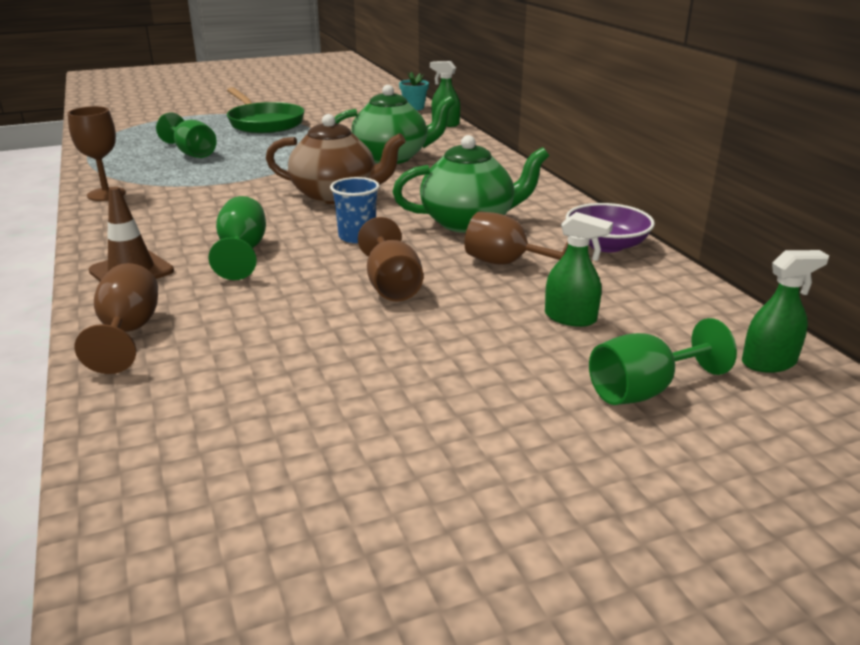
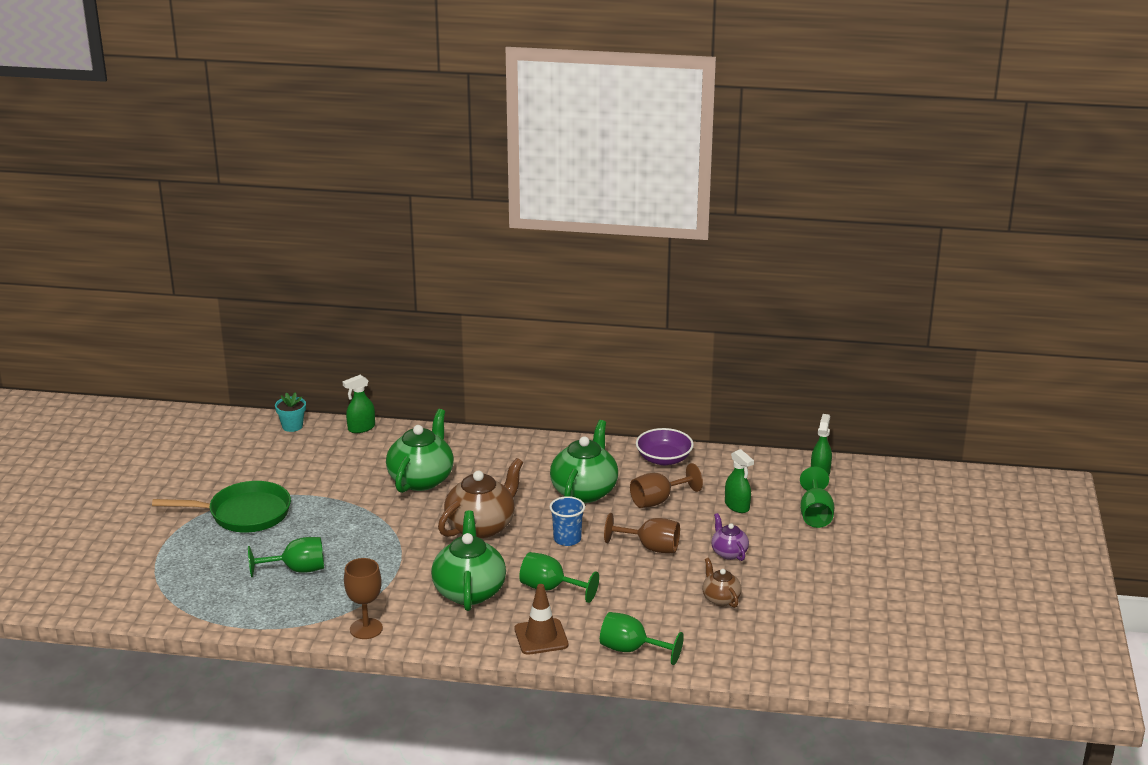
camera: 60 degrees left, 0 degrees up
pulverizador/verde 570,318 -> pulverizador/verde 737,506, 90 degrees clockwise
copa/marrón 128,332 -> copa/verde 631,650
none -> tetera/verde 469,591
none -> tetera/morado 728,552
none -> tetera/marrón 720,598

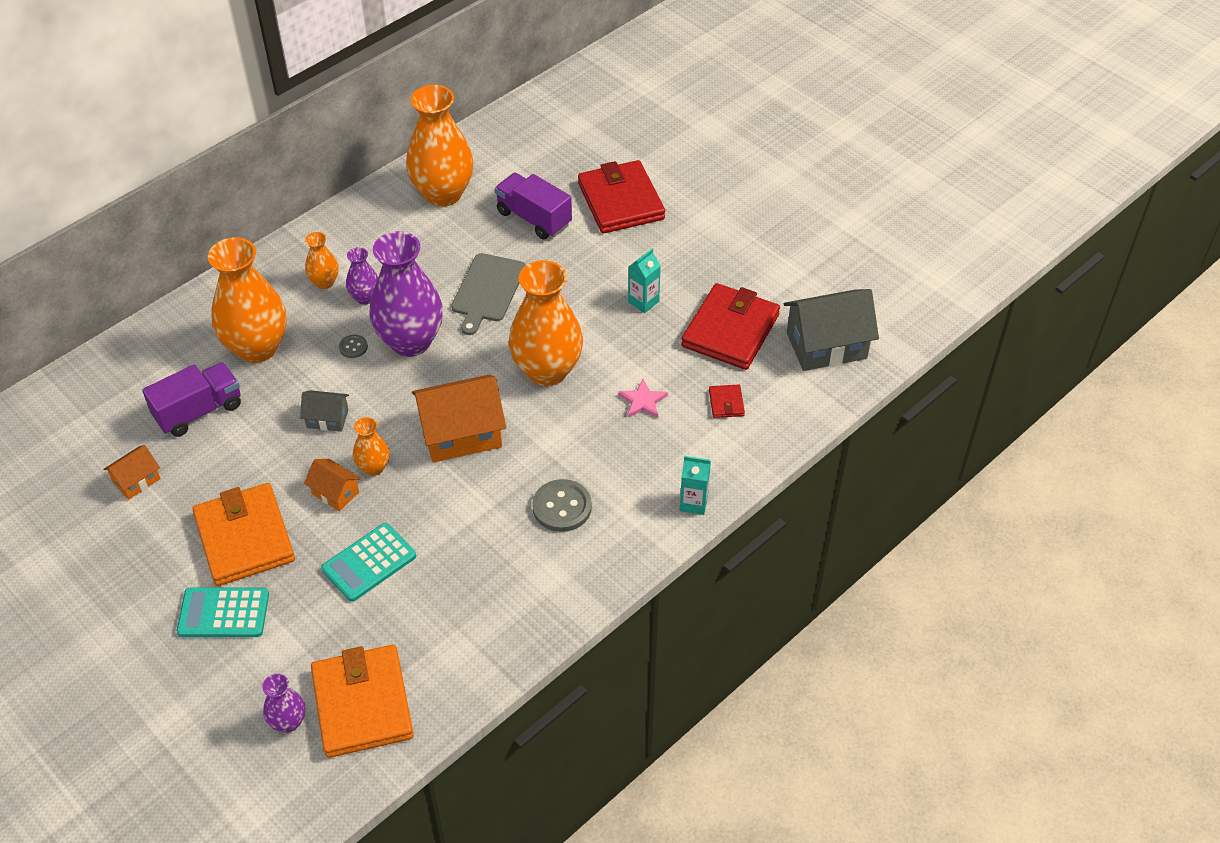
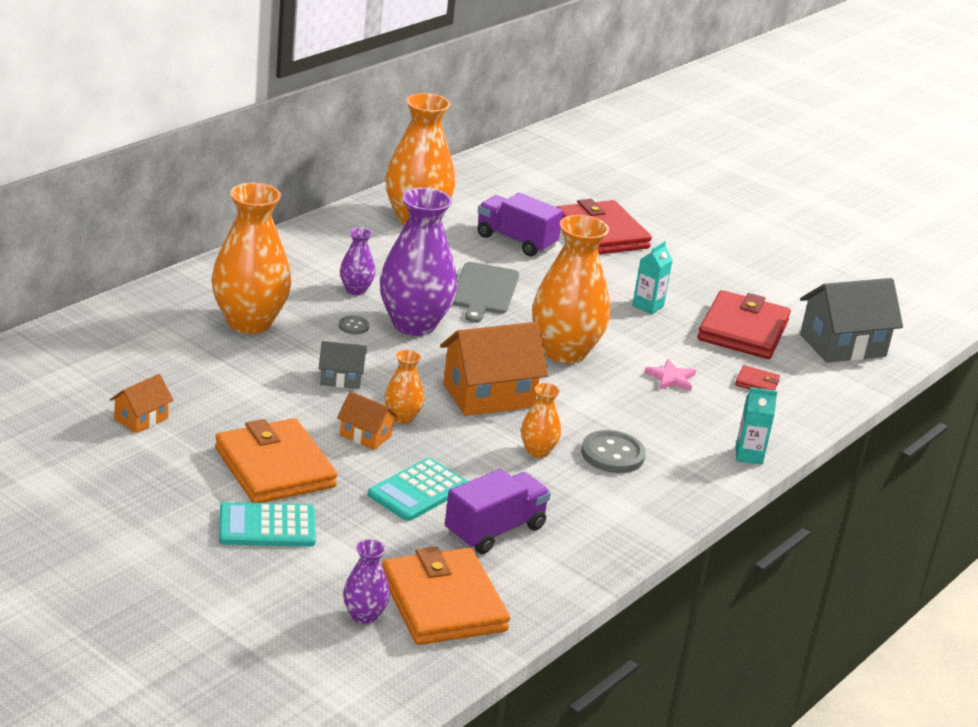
camera: 10 degrees left, 20 degrees down
florero/naranja 324,282 -> florero/naranja 537,451, relocated
camión/morado 199,411 -> camión/morado 495,531, relocated
cartera/rojo 726,403 -> cartera/rojo 757,383, 60 degrees counterclockwise

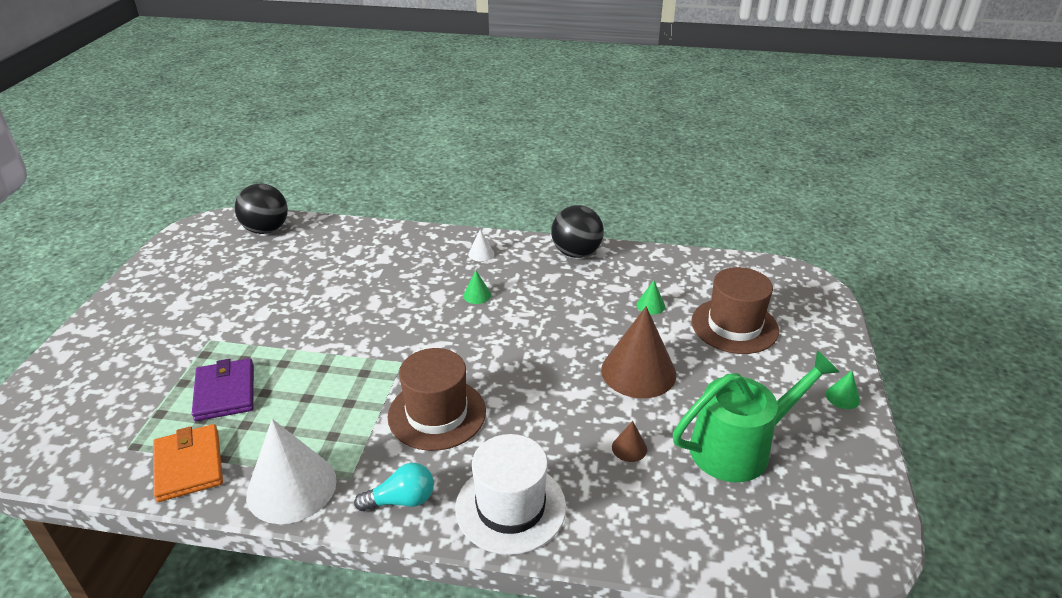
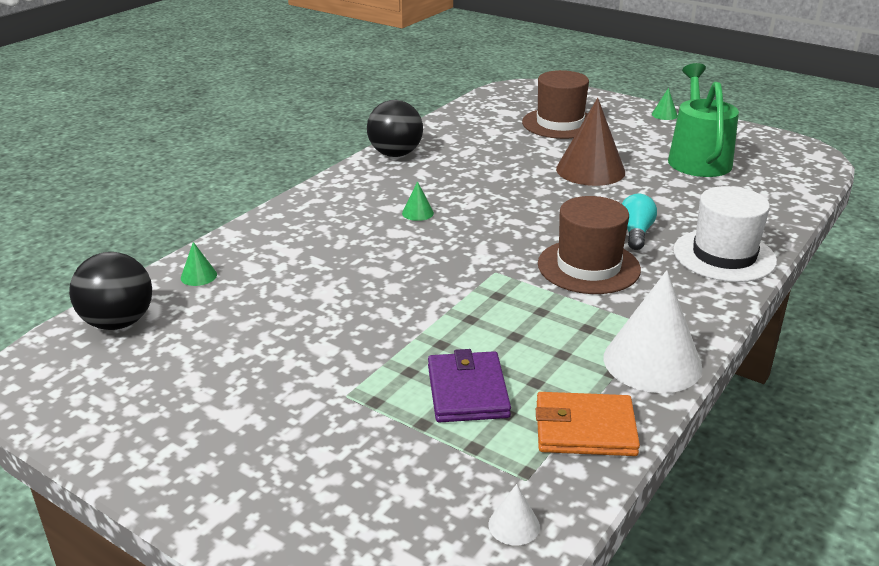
camera: 65 degrees left, 5 degrees down
cono/blanco 481,254 -> cono/blanco 514,525, relocated
cono/verde 650,305 -> cono/verde 198,276, relocated
cartera/morado 225,392 -> cartera/morado 467,391, 75 degrees clockwise
cono/marrón 629,448 -> none
bombilla/turquesa 401,500 -> bombilla/turquesa 635,233, relocated

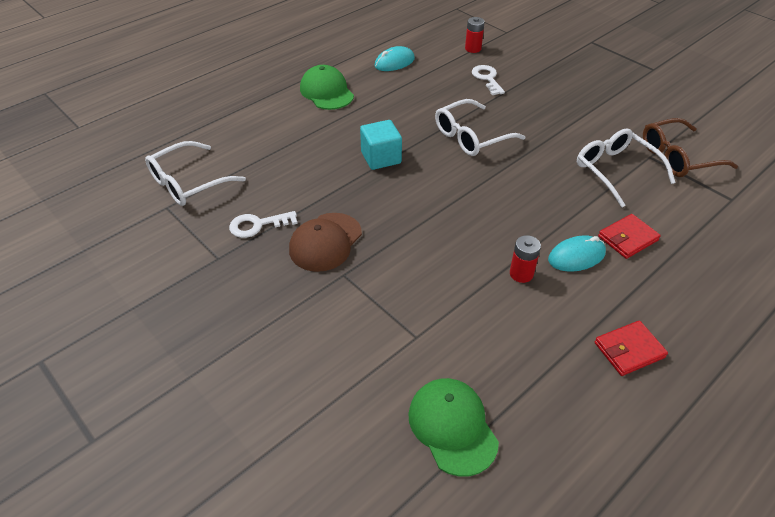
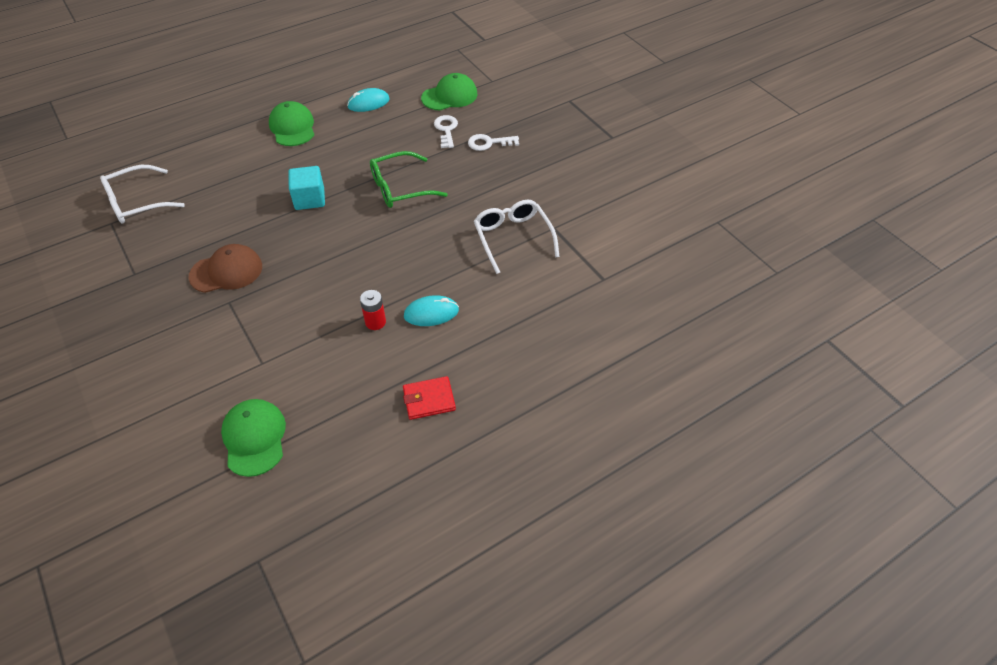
camera: 10 degrees right, 5 degrees up
pila/rojo 473,49 -> gorra/verde 449,96
gafas/blanco 471,137 -> gafas/verde 400,188
gafas/marrón 677,157 -> none
llave/blanco 257,225 -> llave/blanco 488,143, relocated
gorra/marrón 325,242 -> gorra/marrón 226,271, 150 degrees counterclockwise
cartera/rojo 627,238 -> none

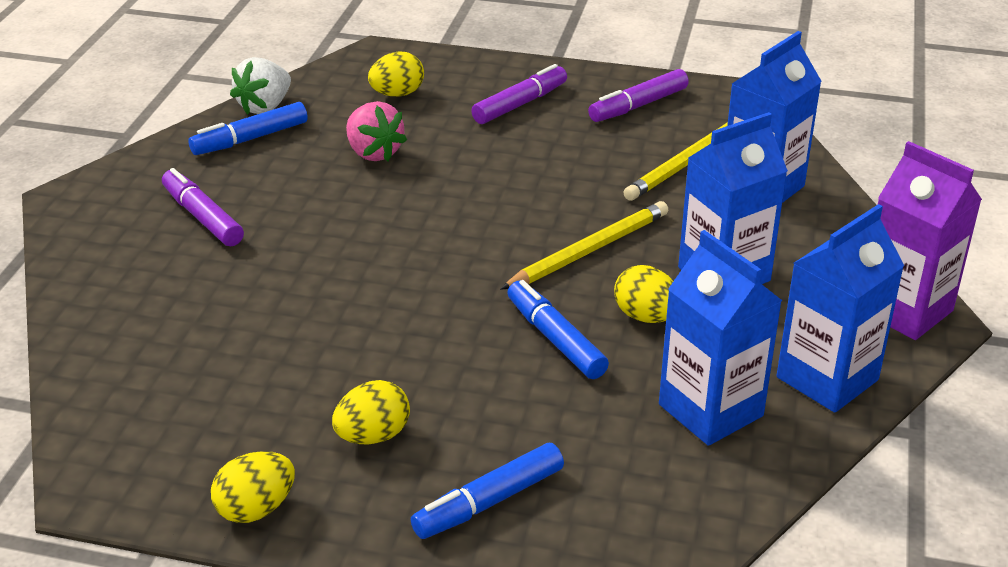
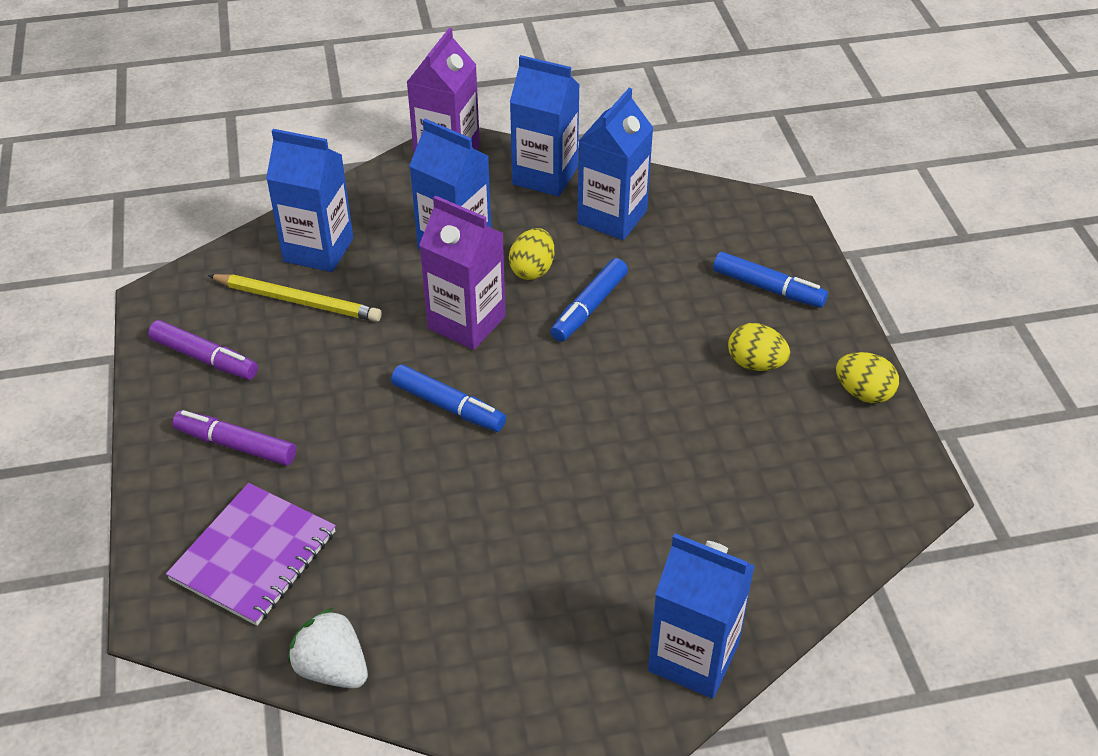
camera: 115 degrees left, 10 degrees up
huevo/amarillo 397,94 -> cuaderno/morado 254,556
fresa/blanco 265,107 -> fresa/blanco 332,668, 150 degrees counterclockwise
fresa/rosa 373,153 -> none
rotulador/azul 250,139 -> rotulador/azul 448,406, relocated
rotulador/morado 203,217 -> none
lápiz/amarillo 589,251 -> cartón de leche/morado 466,322
none -> cartón de leche/azul 693,657

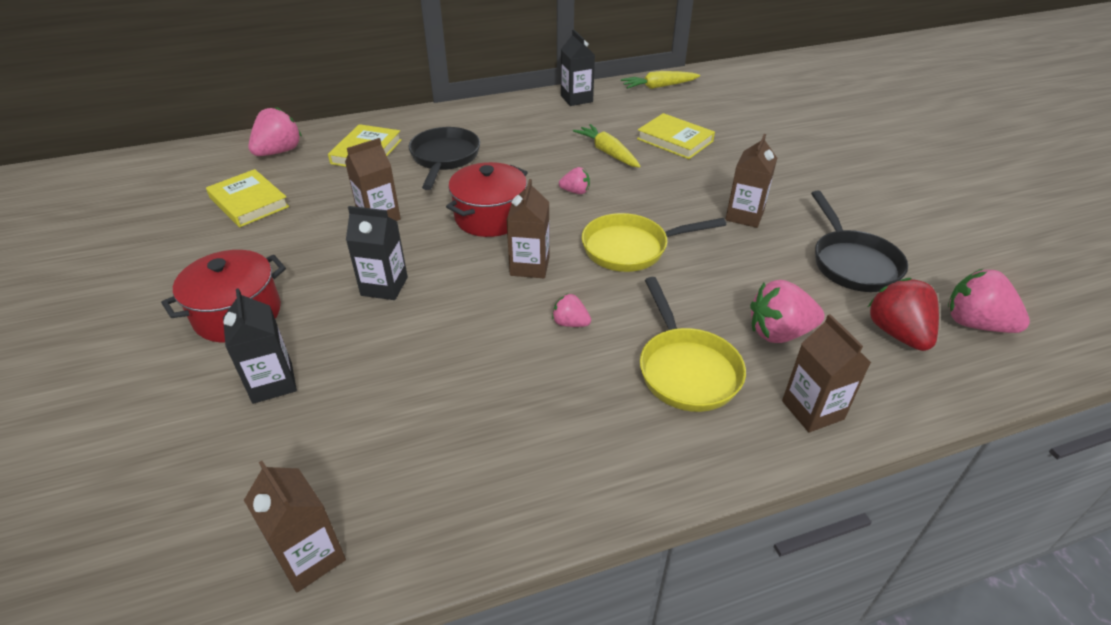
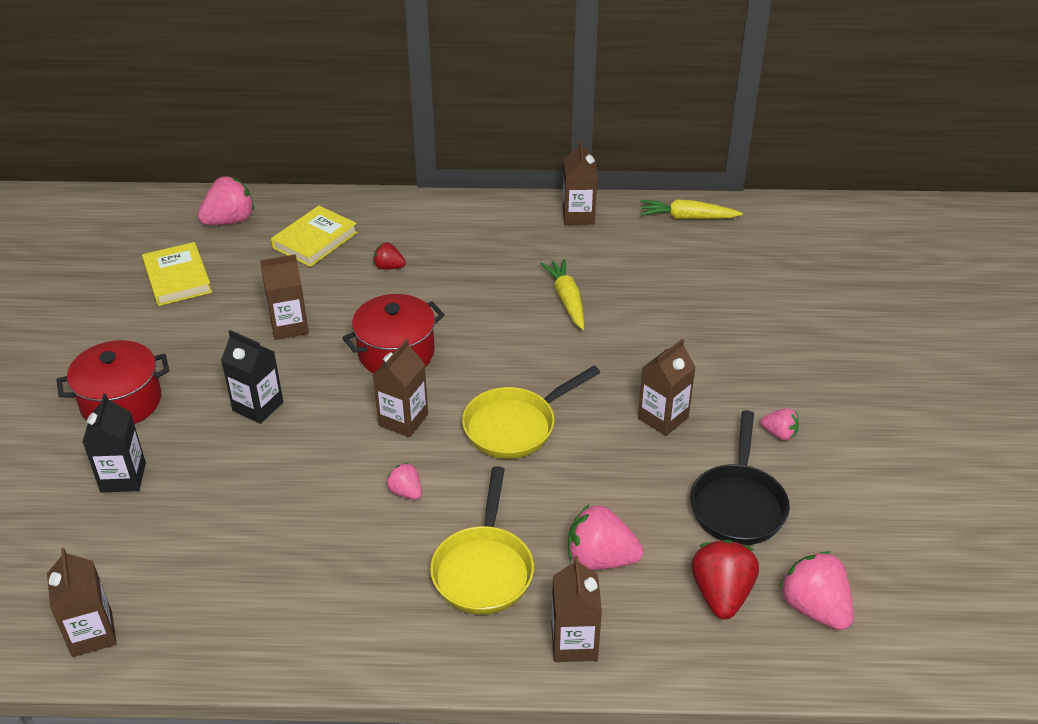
camera: 20 degrees right, 0 degrees up
cartón de leche/negro 576,99 -> cartón de leche/marrón 578,215
libro/amarillo 675,140 -> none
sartén/negro 444,158 -> fresa/rojo 389,267
fresa/rosa 575,191 -> fresa/rosa 779,434, relocated
sartén/amarillo 631,248 -> sartén/amarillo 515,426, 45 degrees counterclockwise

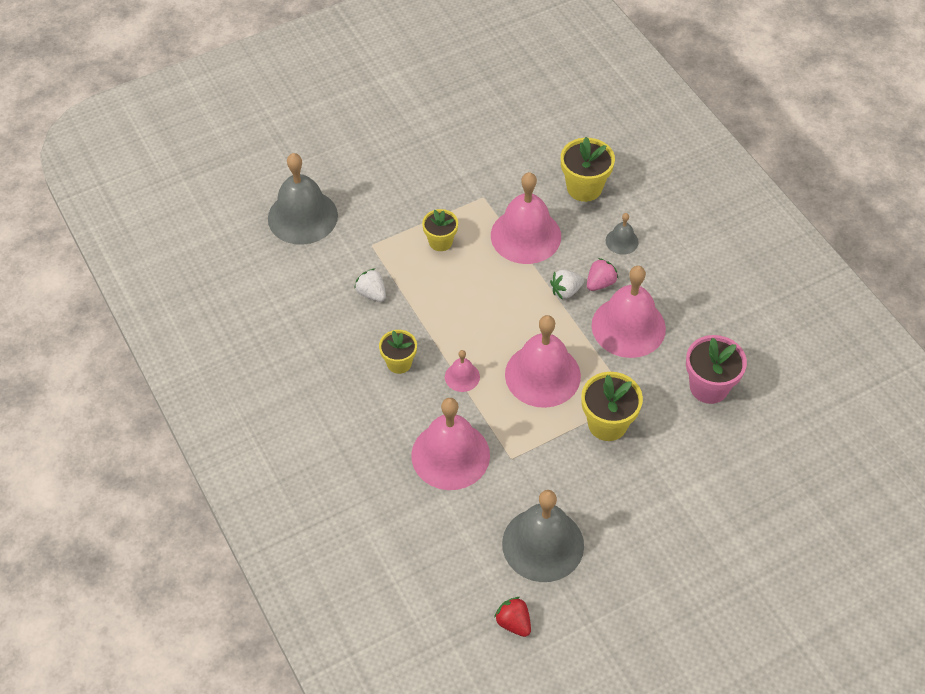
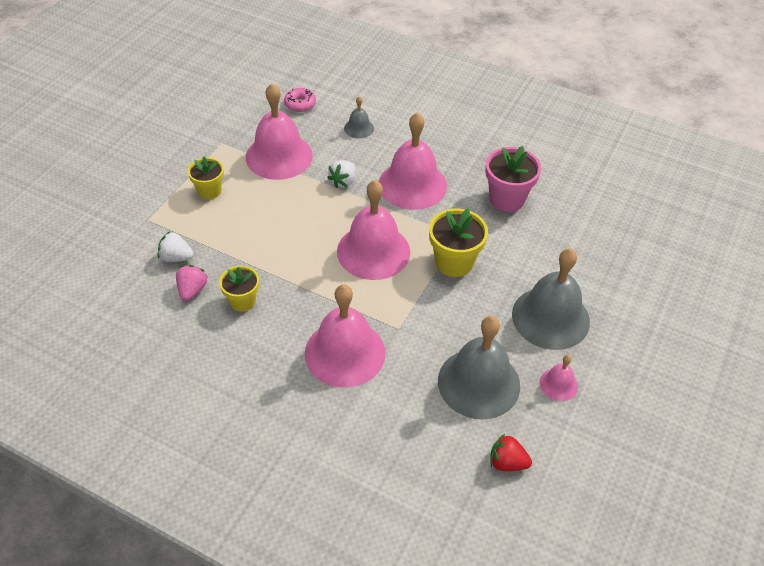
camera: 35 degrees left, 5 degrees down
maceta/amarillo 584,188 -> rosquilla/rosa 300,104
campana/gris 302,217 -> campana/gris 550,317, relocated
fresa/rosa 600,283 -> fresa/rosa 192,290, relocated
campana/rosa 462,377 -> campana/rosa 558,384, relocated

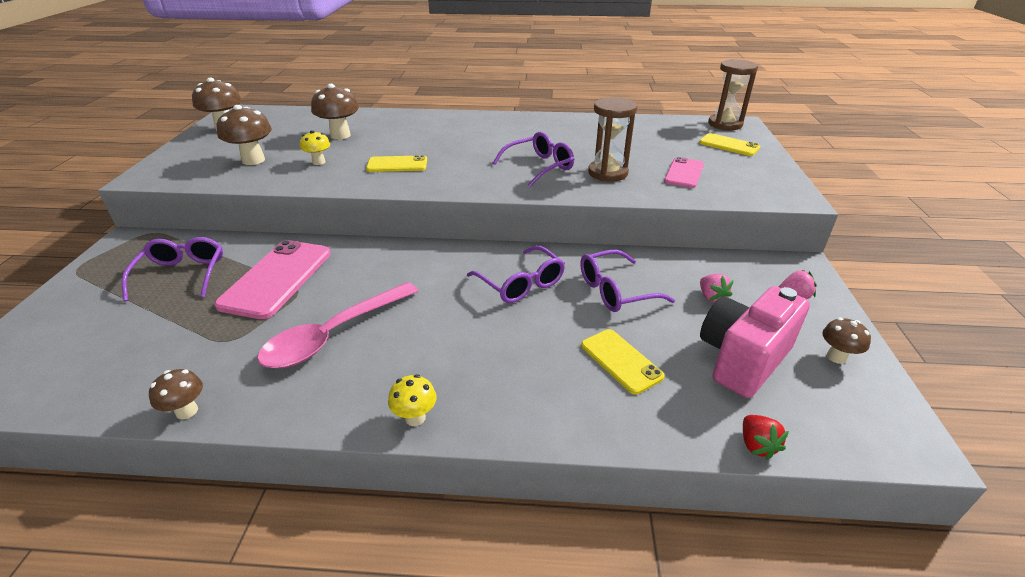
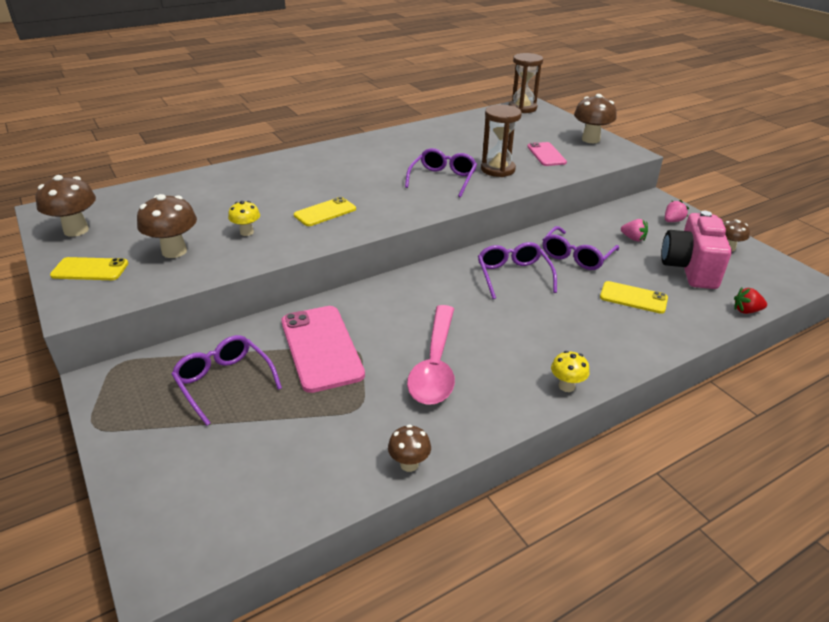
camera: 35 degrees left, 0 degrees up
seta/marrón 340,135 -> seta/marrón 590,139, relocated
móvil/amarillo 729,145 -> móvil/amarillo 90,269, relocated
gafas/morado 521,284 -> gafas/morado 513,275, 120 degrees counterclockwise
fresa/rojo 757,445 -> fresa/rojo 746,311, 135 degrees clockwise

